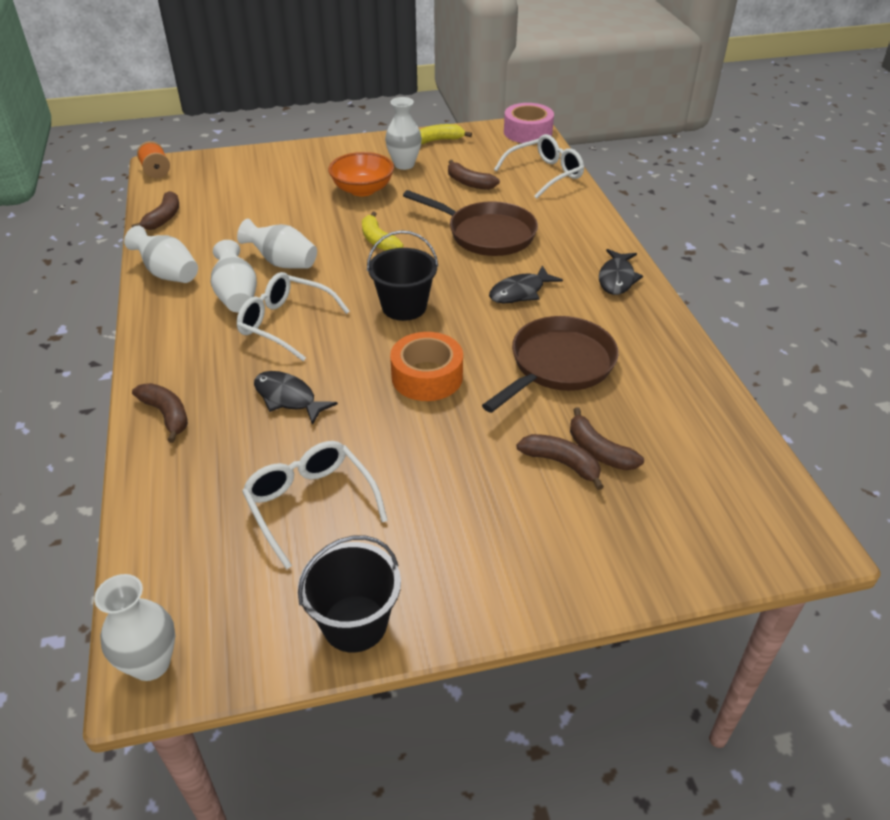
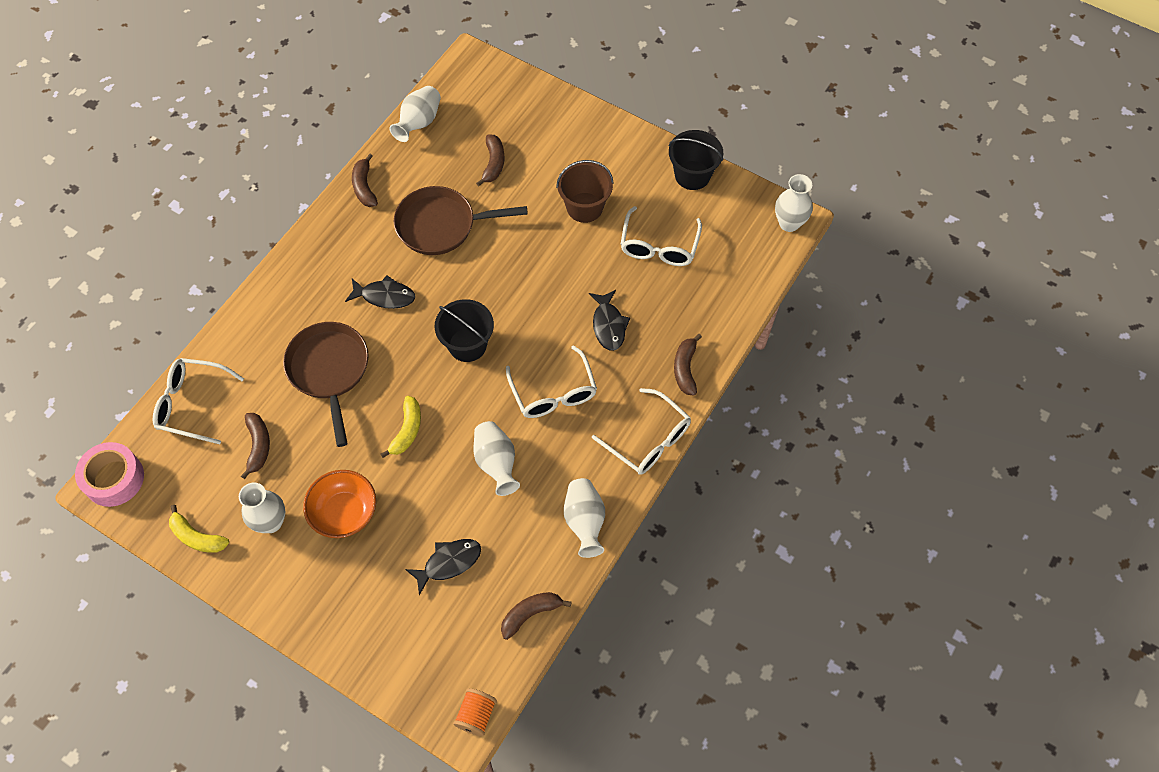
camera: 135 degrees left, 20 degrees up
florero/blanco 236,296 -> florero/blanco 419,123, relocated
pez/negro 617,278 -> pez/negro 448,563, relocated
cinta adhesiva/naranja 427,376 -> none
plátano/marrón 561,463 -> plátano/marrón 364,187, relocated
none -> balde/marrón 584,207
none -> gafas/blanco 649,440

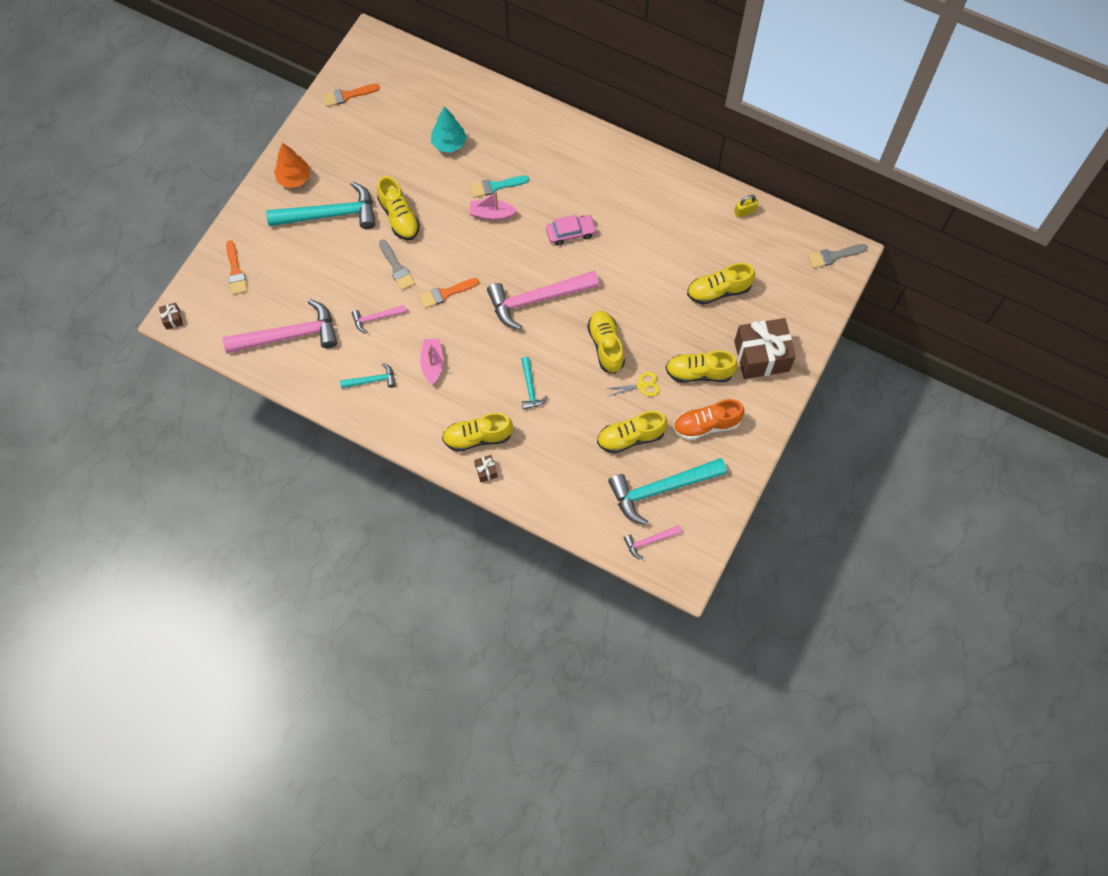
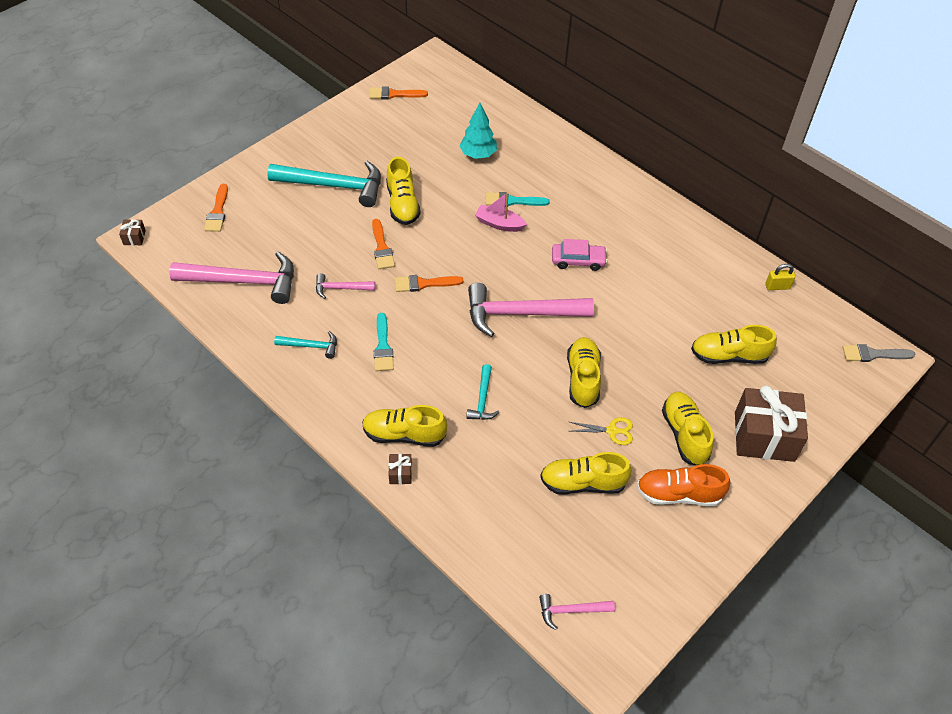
camera: 15 degrees right, 15 degrees down
árbol/naranja 294,178 -> none
pincel/gris 397,267 -> pincel/naranja 382,248
barco/rosa 432,363 -> pincel/turquesa 383,346
zapato/amarillo 699,372 -> zapato/amarillo 684,434, 60 degrees clockwise
martillo/turquesa 661,489 -> none

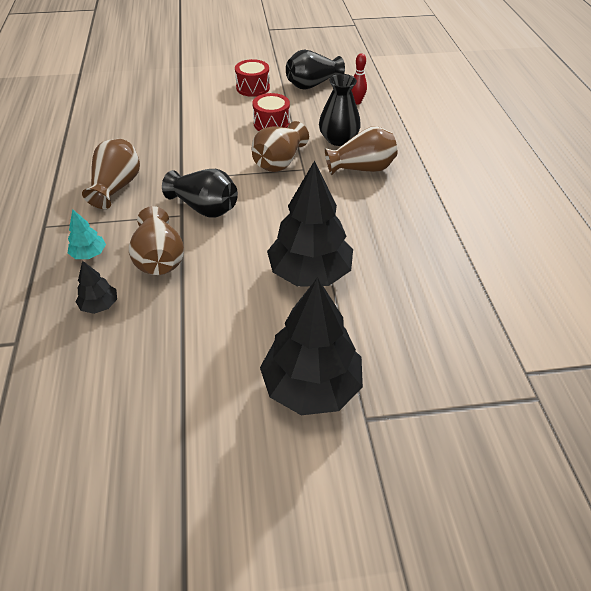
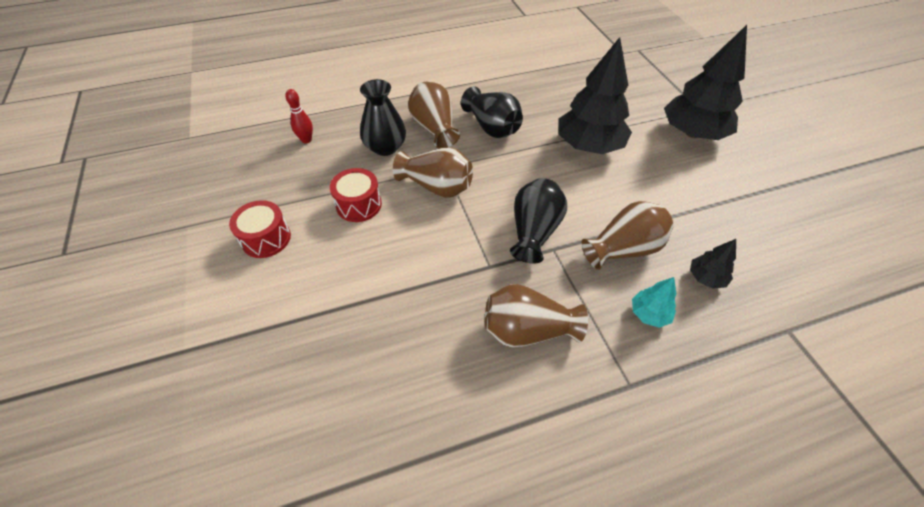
camera: 100 degrees left, 5 degrees up
florero/negro 312,84 -> florero/negro 492,127, relocated

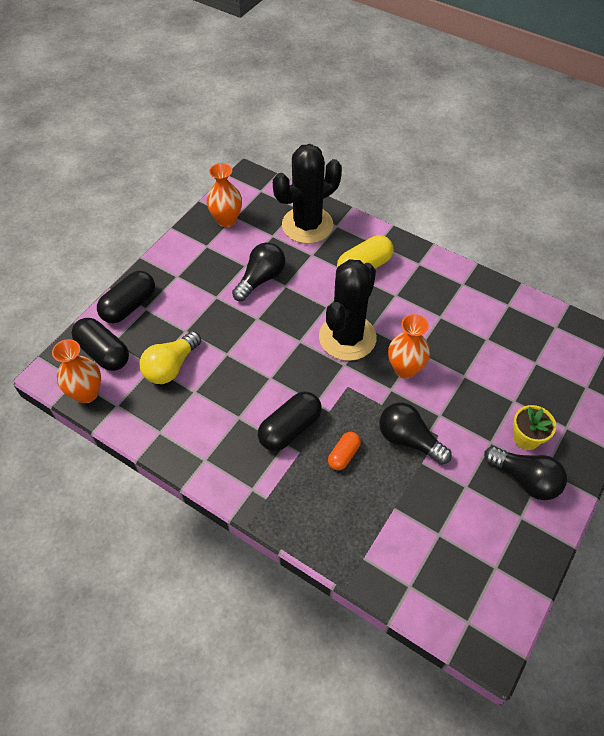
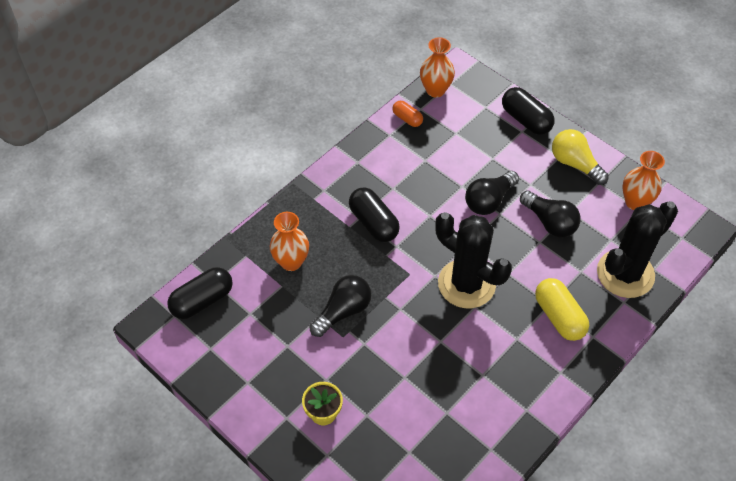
camera: 100 degrees right, 0 degrees up
cactus/negro 307,225 -> cactus/negro 625,274, 75 degrees clockwise
florero/naranja 405,369 -> florero/naranja 291,262, relocated
cápsula/negro 103,353 -> cápsula/negro 202,301, relocated
bombilla/amarillo 171,366 -> bombilla/amarillo 575,164, relocated
cápsula/naranja 344,455 -> cápsula/naranja 407,119, relocated
bombilla/negro 525,479 -> bombilla/negro 489,200, relocated

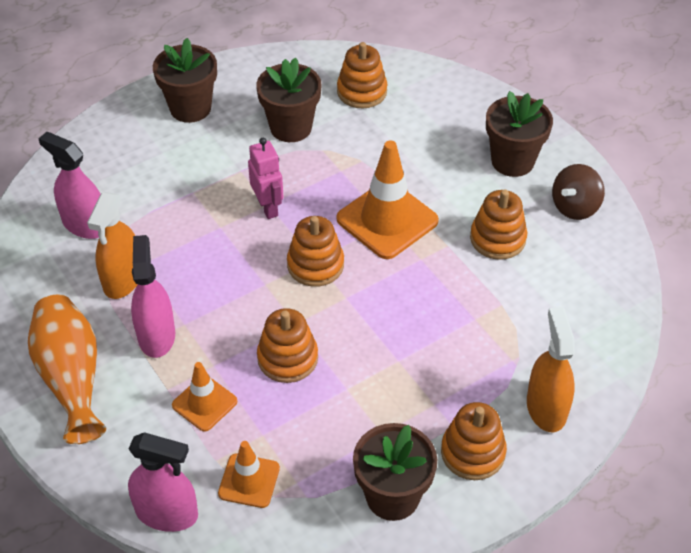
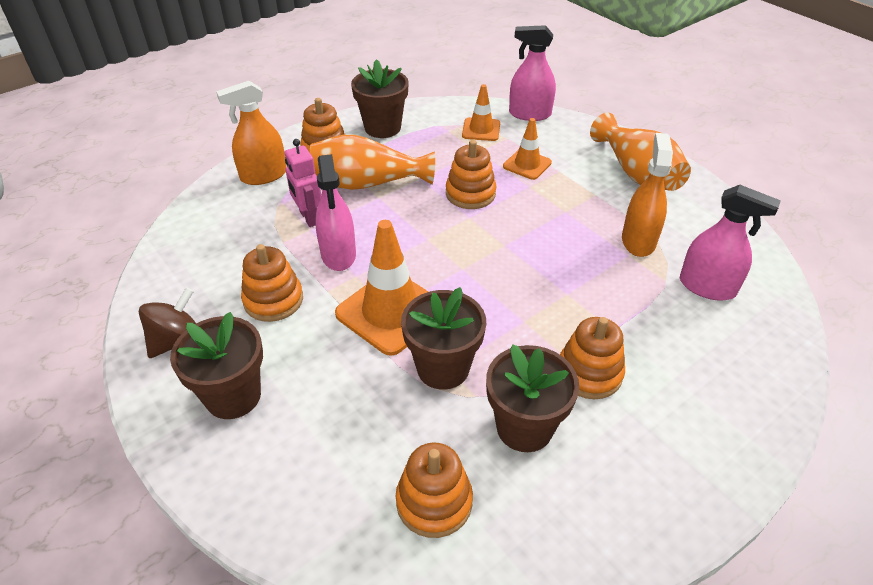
camera: 175 degrees right, 5 degrees down
maceta/marrón 190,108 -> maceta/marrón 443,368, relocated
robot/rosa 268,207 -> robot/rosa 309,218, relocated
juguete apilable/naranja 315,265 -> juguete apilable/naranja 589,373, relocated
pulverizador/rosa 156,336 -> pulverizador/rosa 338,254, relocated
pulverizador/naranja 546,408 -> pulverizador/naranja 263,175, 75 degrees clockwise
none -> florero/naranja 367,183

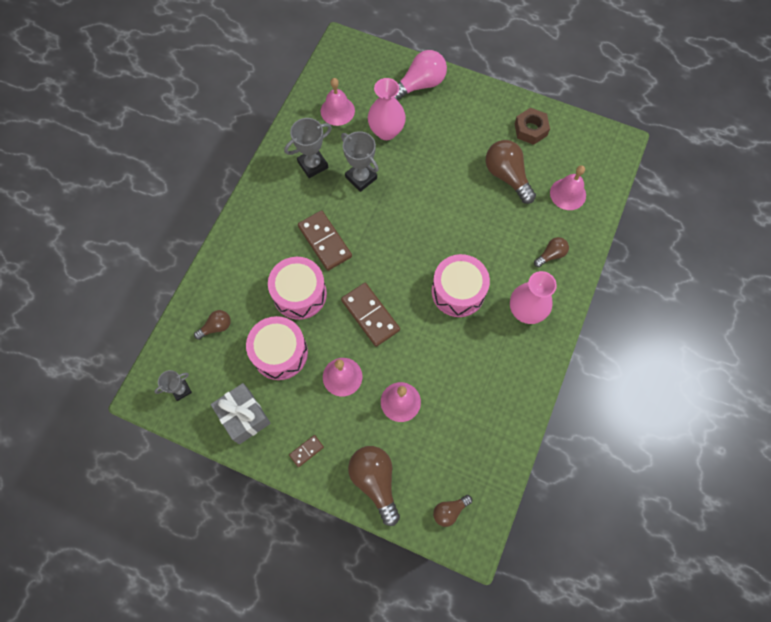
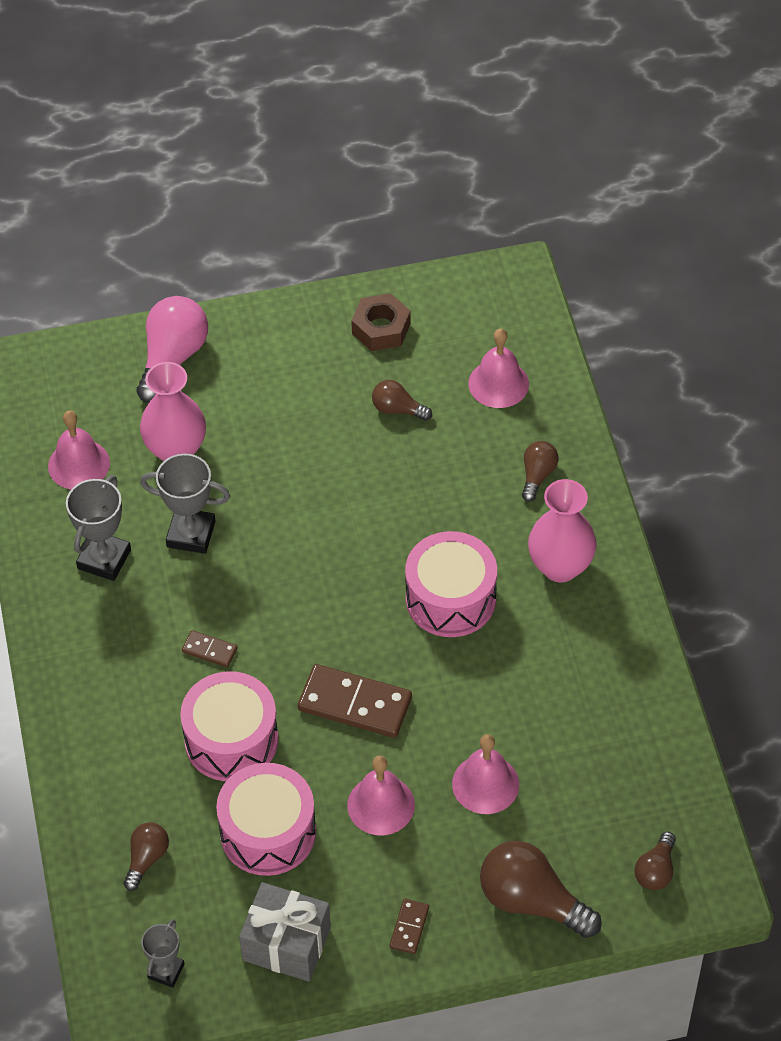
camera: 35 degrees left, 15 degrees down
bombilla/marrón 507,176 -> bombilla/marrón 397,409, x0.54
ficha de dominó/marrón 324,241 -> ficha de dominó/marrón 209,650, x0.49

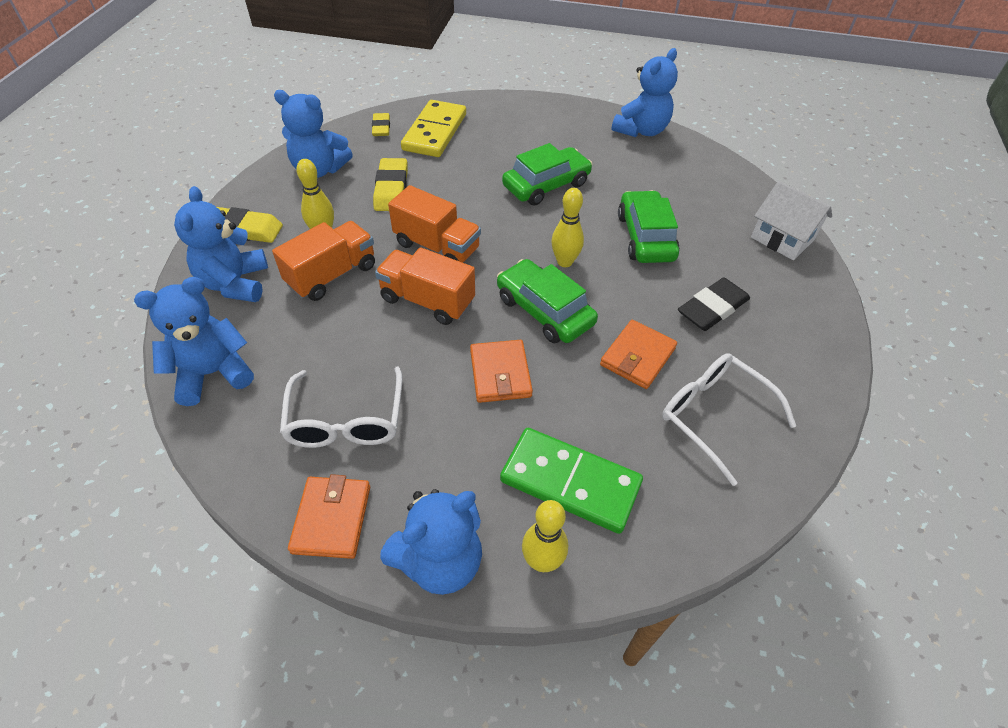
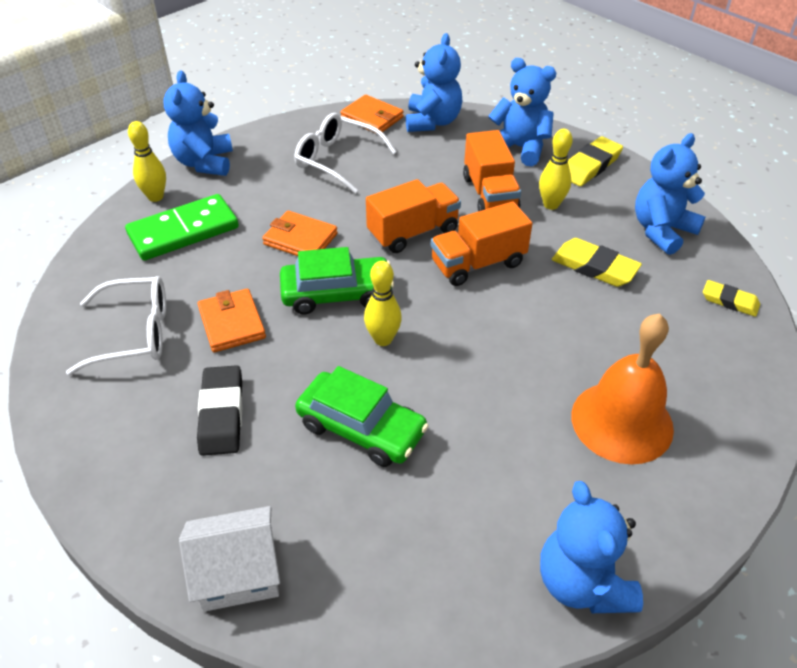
camera: 125 degrees right, 5 degrees down
ficha de dominó/amarillo 434,132 -> none
coche/verde 546,185 -> none
cartera/naranja 332,519 -> cartera/naranja 372,118, relocated
none -> campana/naranja 622,421

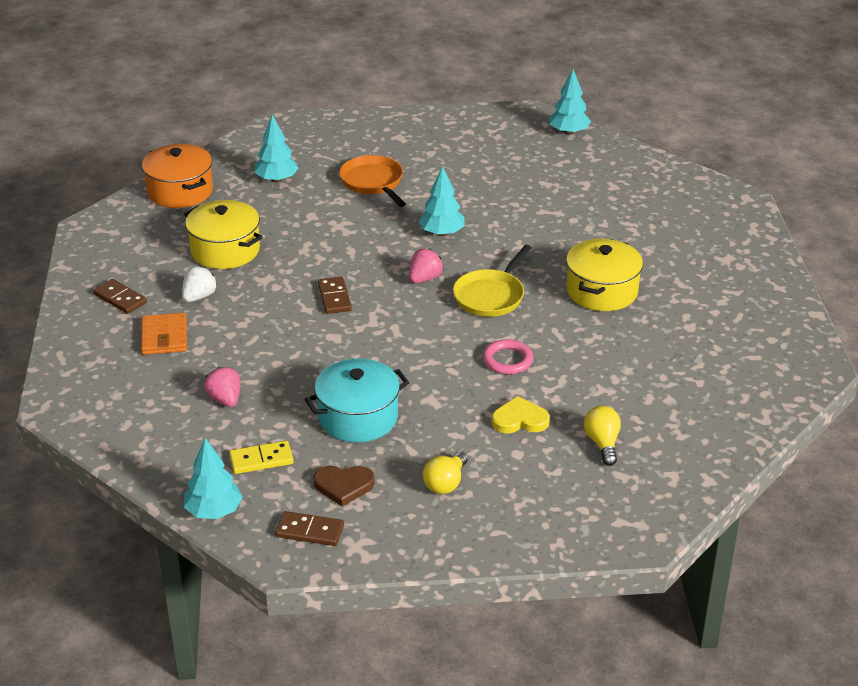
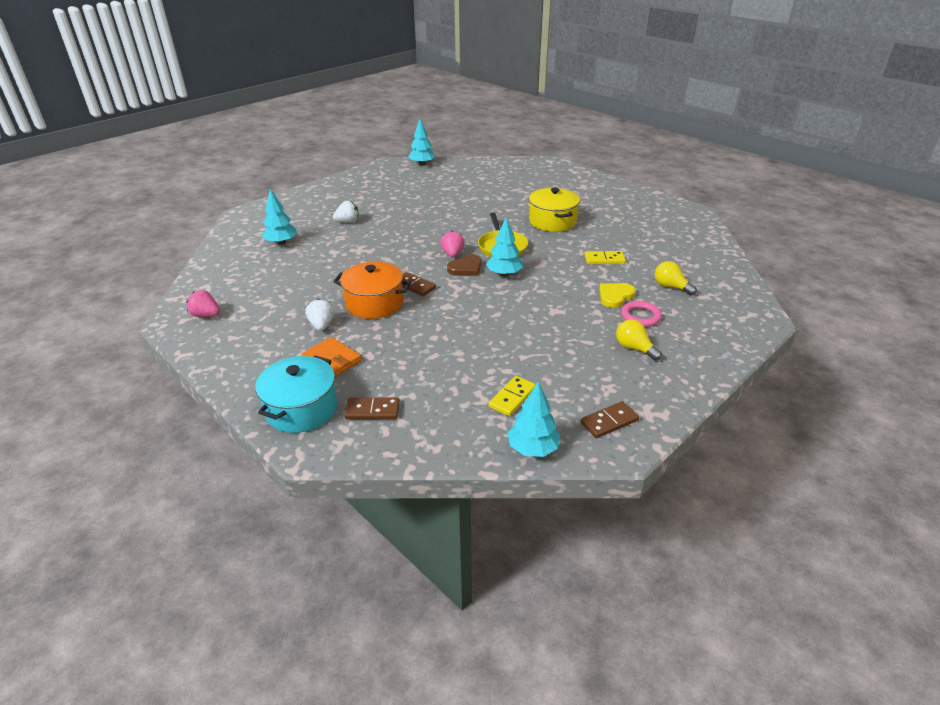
camera: 40 degrees left, 0 degrees up
olla/naranja 180,191 -> olla/naranja 374,303, relocated
sartén/naranja 373,183 -> fresa/blanco 348,222
árbol/turquesa 442,233 -> árbol/turquesa 504,274, relocated
olla/amarillo 225,250 -> none
ficha de dominó/marrón 120,298 -> ficha de dominó/marrón 372,410, relocated
anillo/rosa 507,360 -> anillo/rosa 640,316, relocated
olla/turquesa 358,417 -> olla/turquesa 301,409, relocated
fresa/rosa 225,399 -> fresa/rosa 206,315, relocated
bombilla/amarillo 445,483 -> bombilla/amarillo 634,348, 150 degrees clockwise
corazón/marrón 343,486 -> corazón/marrón 466,268, relocated
none -> ficha de dominó/amarillo 604,259

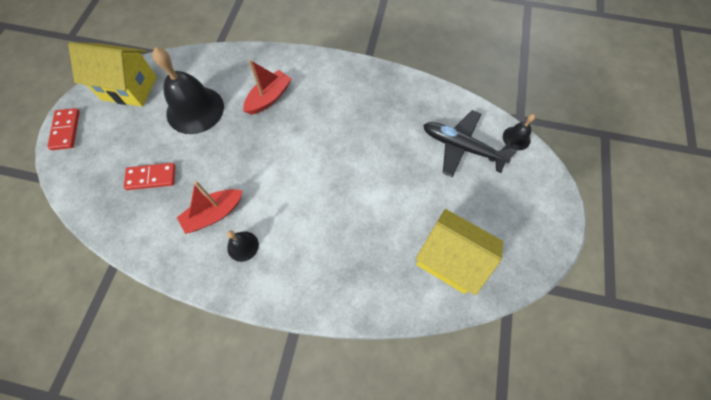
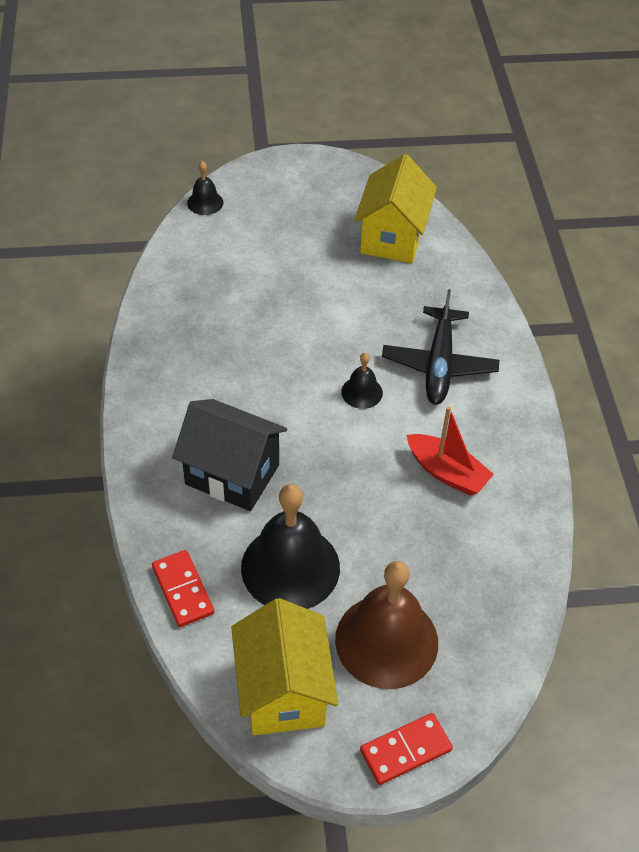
camera: 110 degrees left, 15 degrees down
barco/rojo 269,98 -> casa/negro 232,474
avión/negro 462,147 -> avión/negro 439,364, relocated
ficha de dominó/rojo 151,177 -> ficha de dominó/rojo 182,590, relocated
campana/negro 243,246 -> campana/negro 362,392, relocated
none -> campana/marrón 386,641

